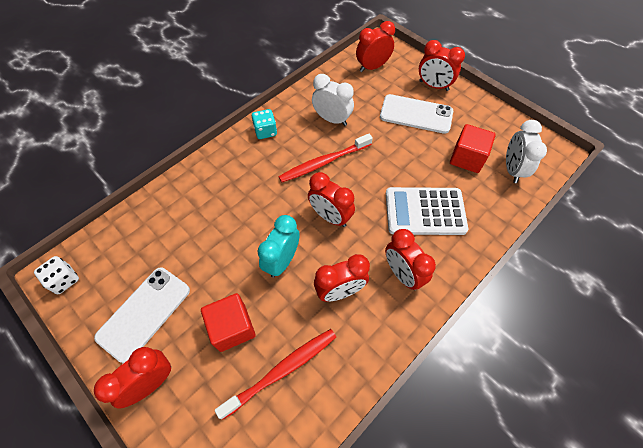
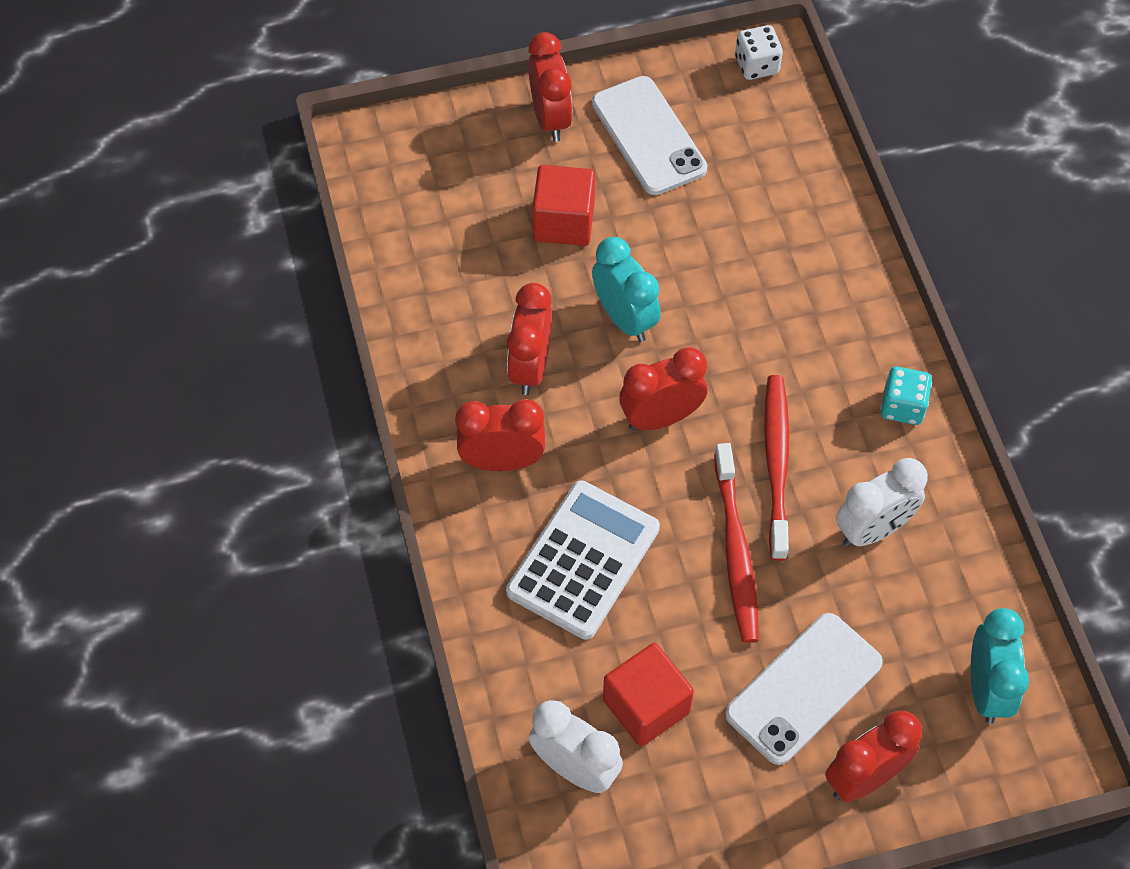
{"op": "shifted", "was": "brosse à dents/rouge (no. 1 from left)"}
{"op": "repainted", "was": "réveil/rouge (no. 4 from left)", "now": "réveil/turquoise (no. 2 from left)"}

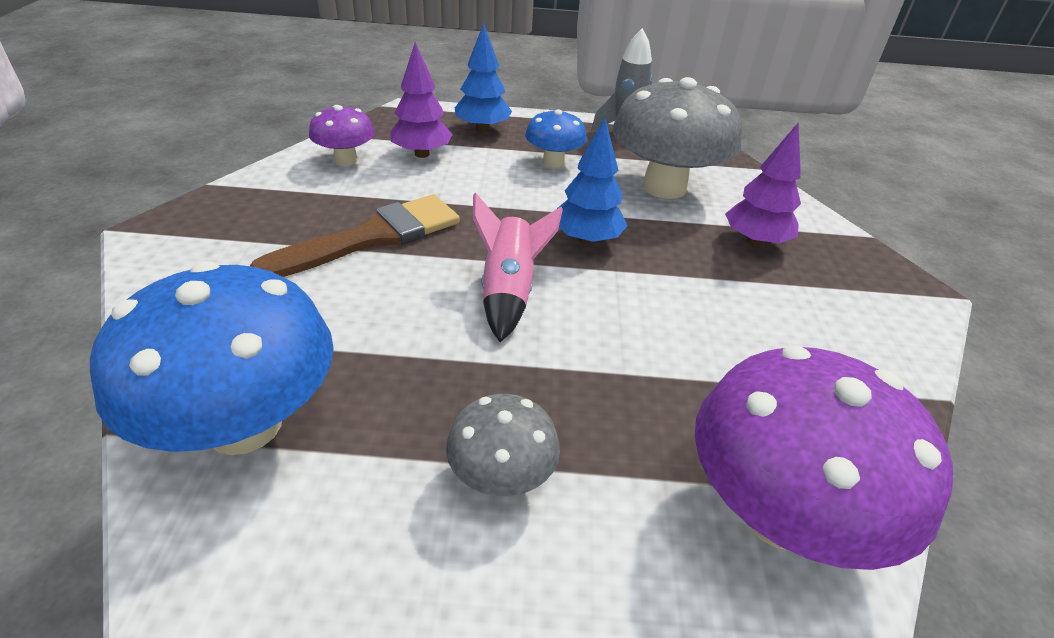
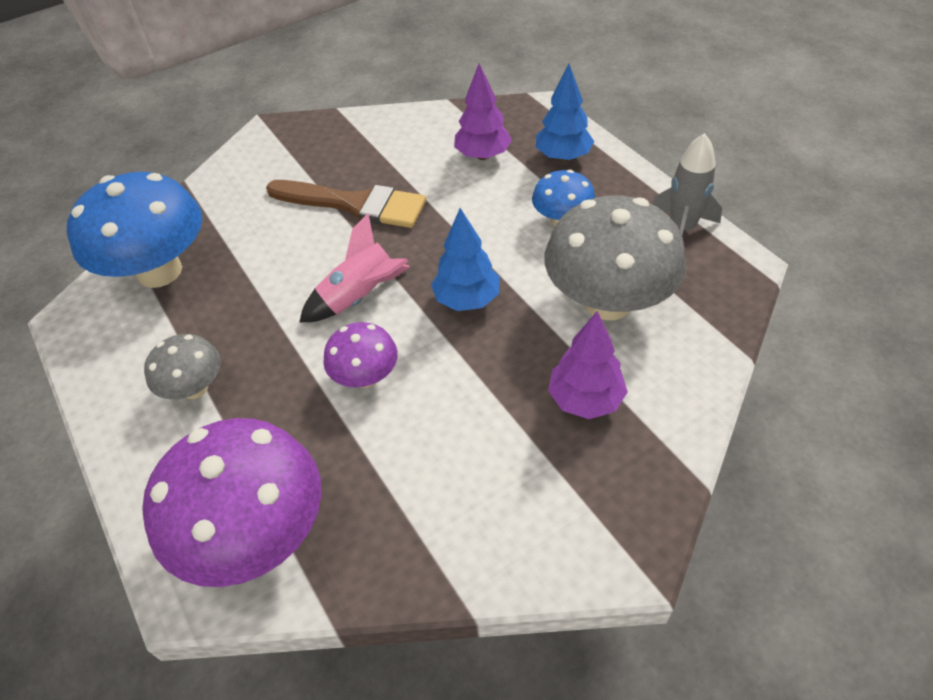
{"op": "shifted", "was": "champignon/violet (no. 1 from left in the first image)", "now": "champignon/violet (no. 2 from left)"}

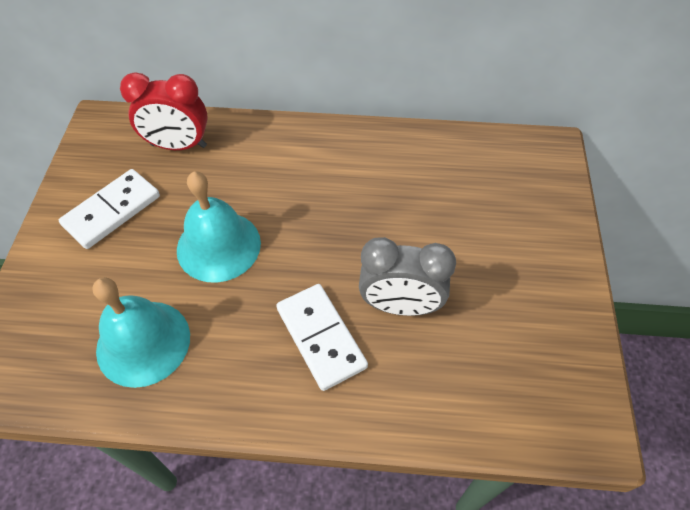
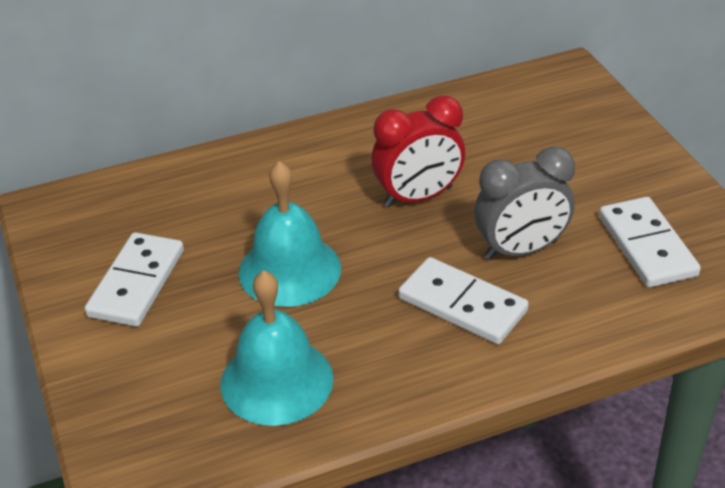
{"op": "shifted", "was": "réveil/rouge"}
{"op": "new", "now": "domino/blanc (no. 3 from left)"}

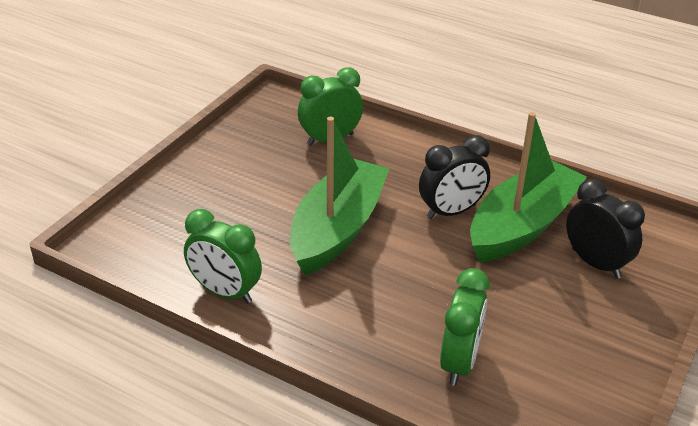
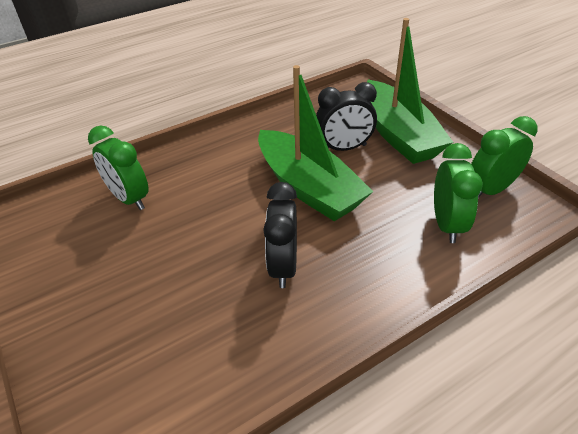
{"op": "shifted", "was": "réveil/vert (no. 1 from left in the first image)", "now": "réveil/vert (no. 3 from left)"}
{"op": "shifted", "was": "bateau/vert (no. 2 from left)"}
{"op": "shifted", "was": "réveil/noir (no. 2 from left)"}

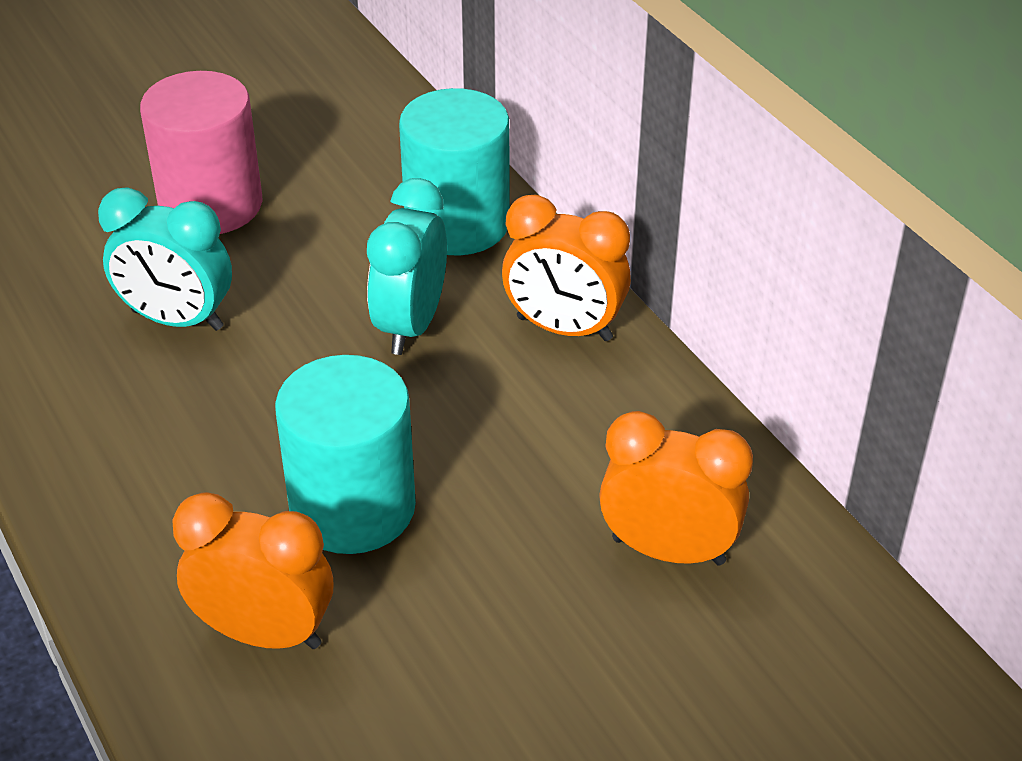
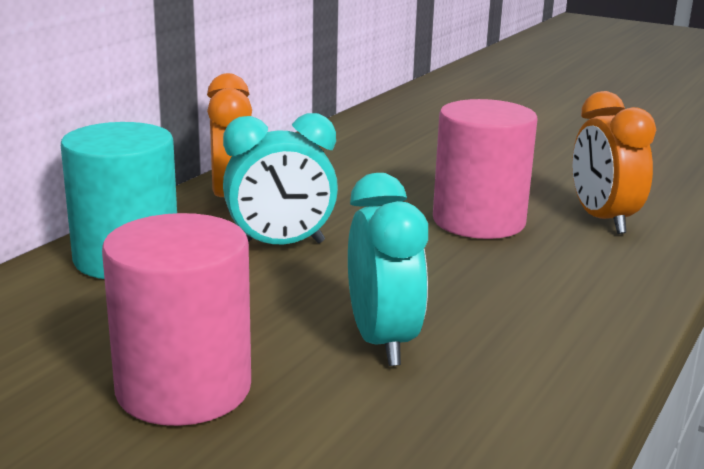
{"op": "repainted", "was": "cylindre/turquoise (no. 1 from left)", "now": "cylindre/rose (no. 2 from left)"}
{"op": "gone", "was": "réveil/orange (no. 3 from left)"}

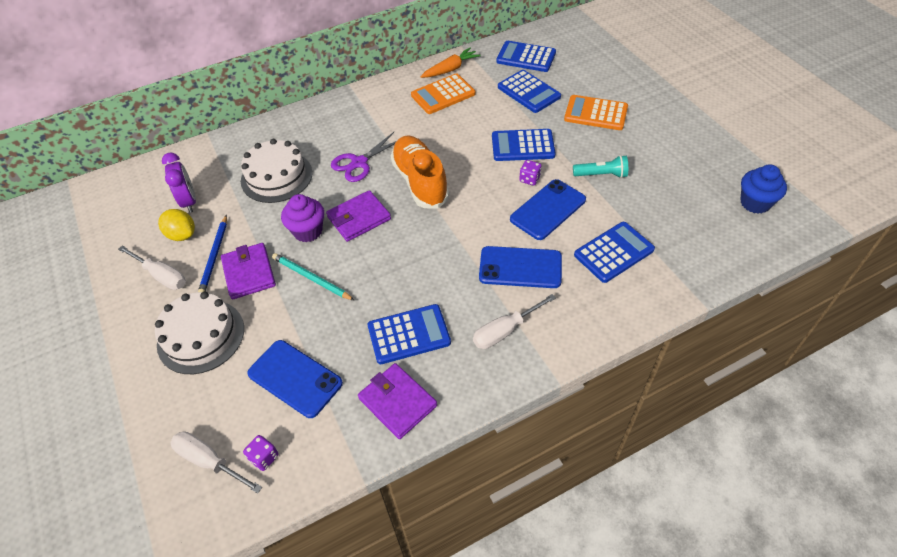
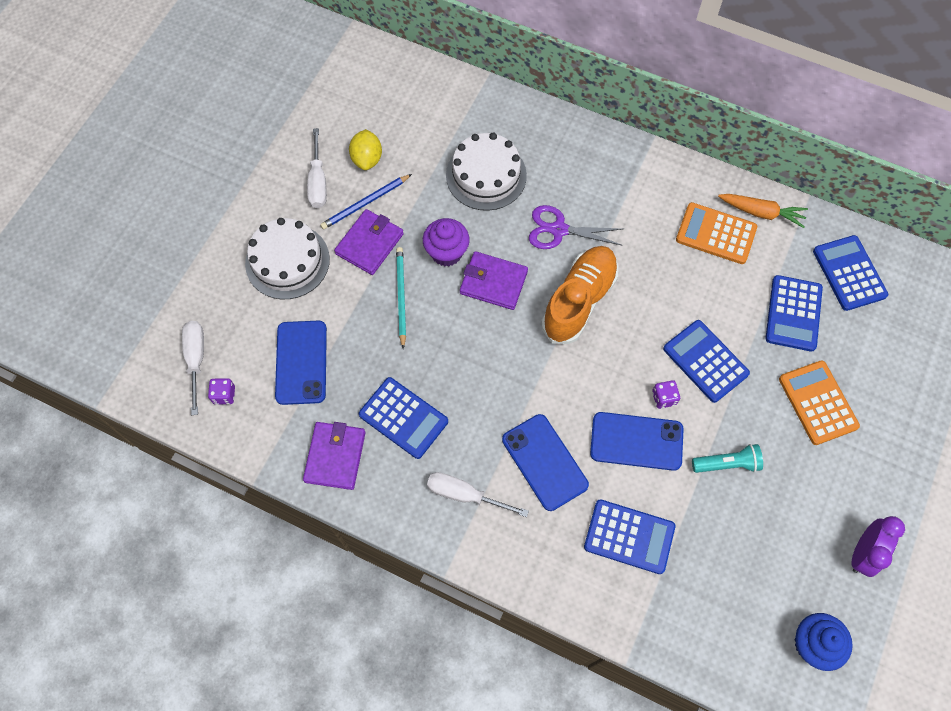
{"op": "shifted", "was": "réveil/violet"}
{"op": "rotated", "was": "lampe de poche/turquoise", "clockwise": -60}

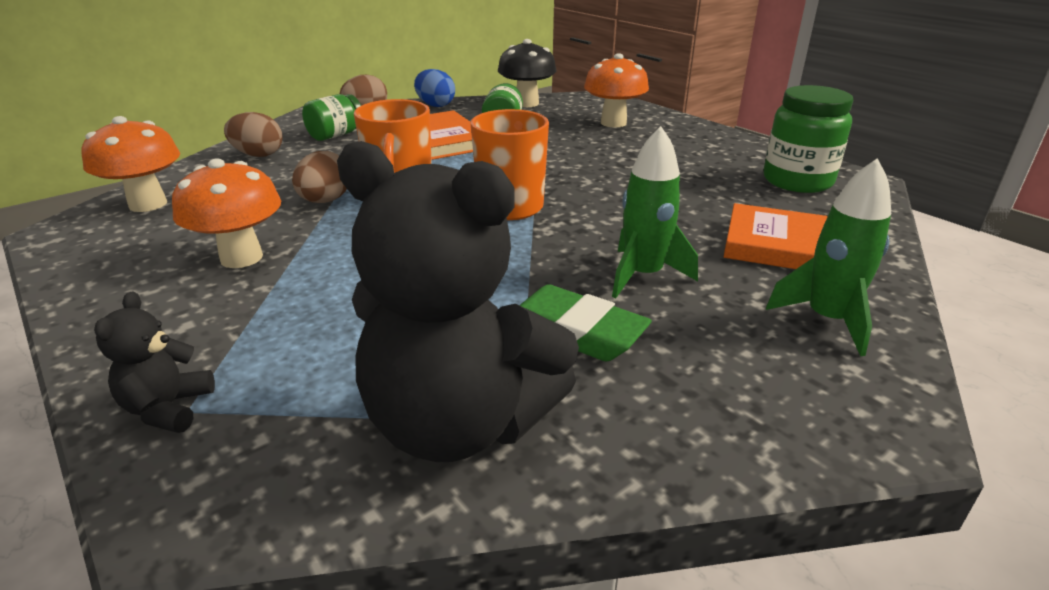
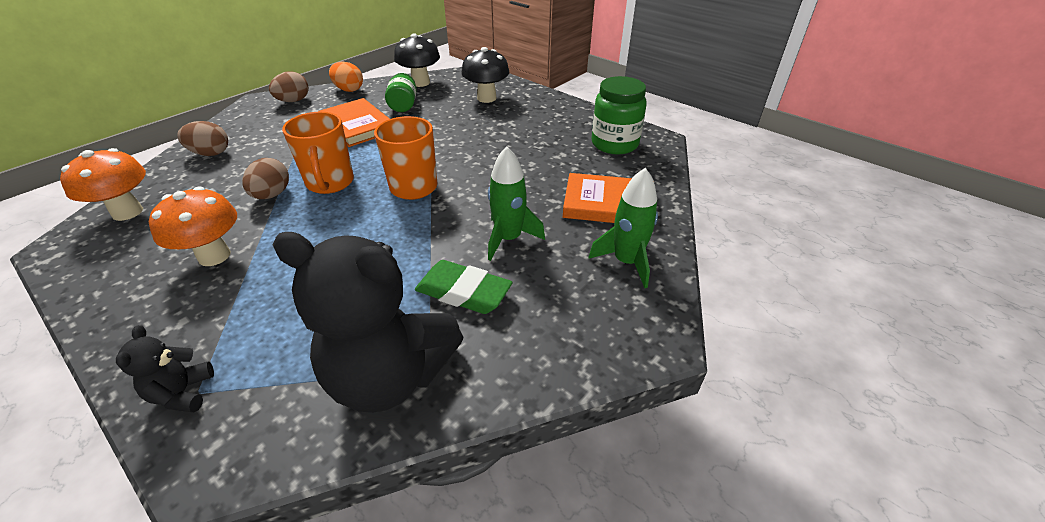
{"op": "gone", "was": "bocal/vert (no. 1 from left)"}
{"op": "repainted", "was": "œuf/bleu", "now": "œuf/orange"}
{"op": "repainted", "was": "champignon/orange (no. 3 from left)", "now": "champignon/noir (no. 2 from left)"}

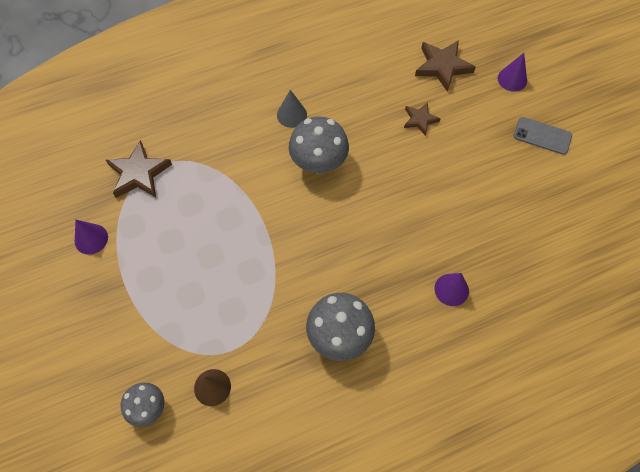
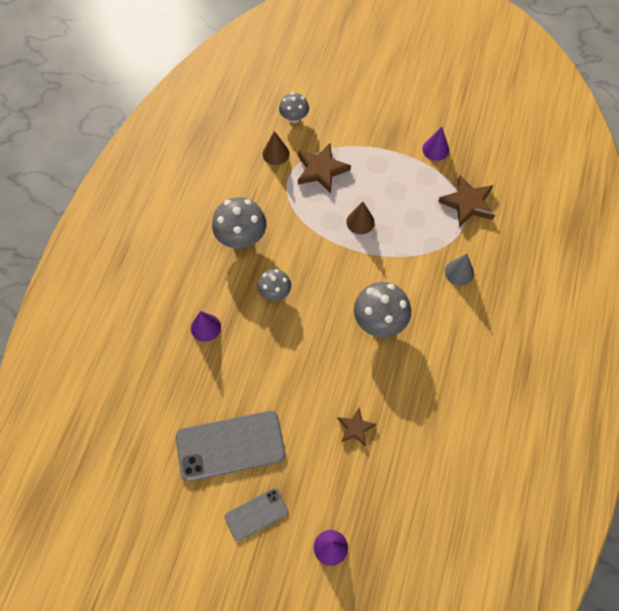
{"op": "shifted", "was": "cône/gris"}
{"op": "shifted", "was": "étoile/marron (no. 3 from left in the first image)", "now": "étoile/marron (no. 1 from left)"}
{"op": "new", "now": "téléphone/gris (no. 1 from left)"}
{"op": "new", "now": "champignon/gris (no. 2 from left)"}
{"op": "new", "now": "cône/marron (no. 2 from left)"}

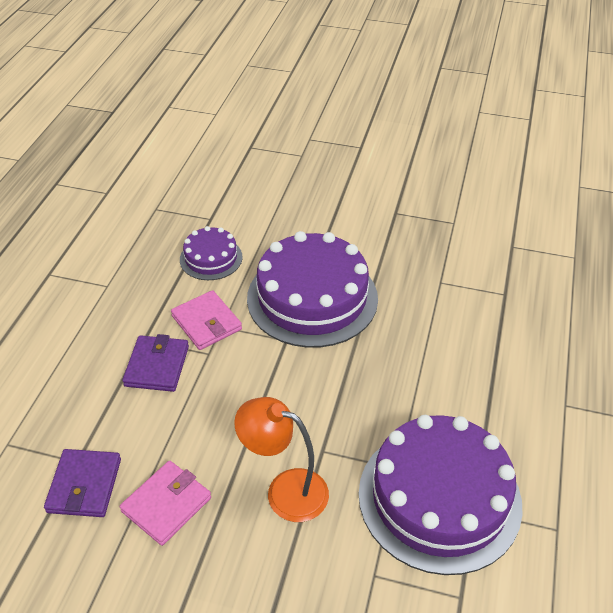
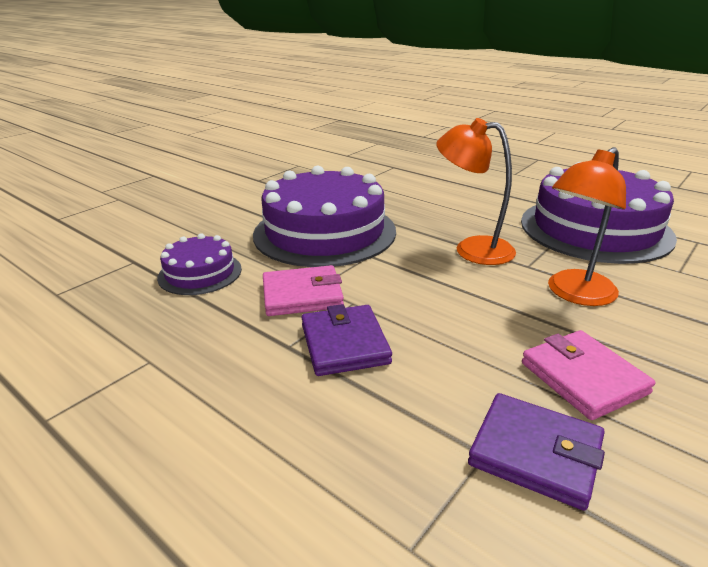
{"op": "rotated", "was": "portefeuille/violet (no. 2 from left in the first image)", "clockwise": 45}
{"op": "new", "now": "lampe/orange (no. 1 from left)"}

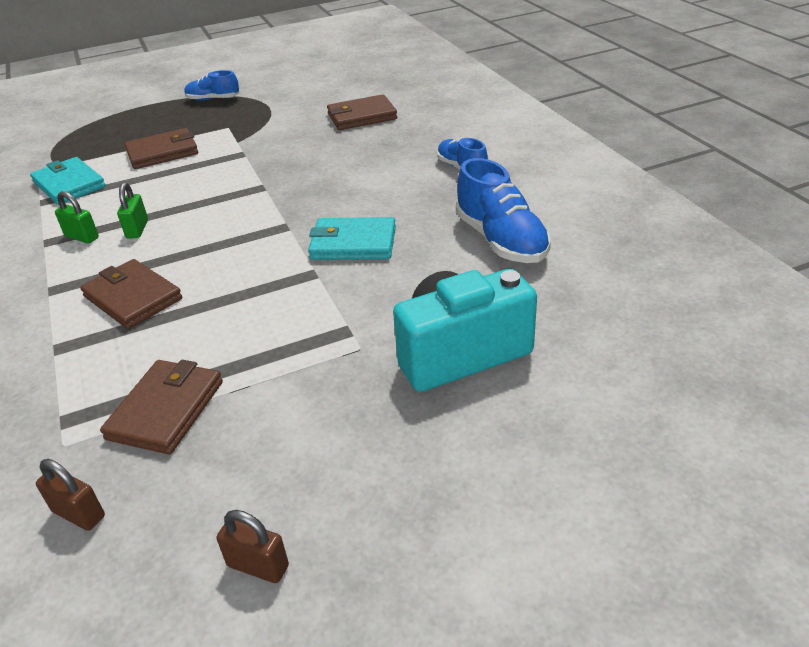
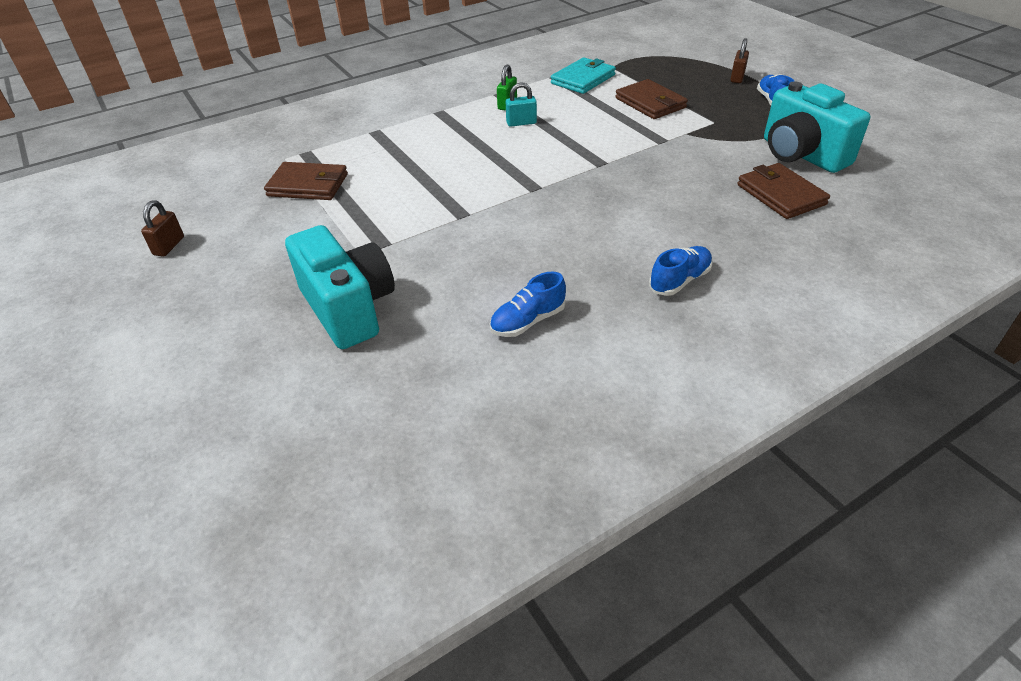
{"op": "shifted", "was": "cadenas/marron (no. 1 from left in the first image)", "now": "cadenas/marron (no. 2 from left)"}
{"op": "gone", "was": "portefeuille/marron (no. 1 from left)"}
{"op": "repainted", "was": "cadenas/vert (no. 2 from left)", "now": "cadenas/turquoise"}
{"op": "gone", "was": "portefeuille/turquoise (no. 2 from left)"}
{"op": "scaled", "was": "chaussure/bleu (no. 3 from left in the first image)", "ratio": 0.6}
{"op": "new", "now": "appareil photo/turquoise (no. 2 from left)"}

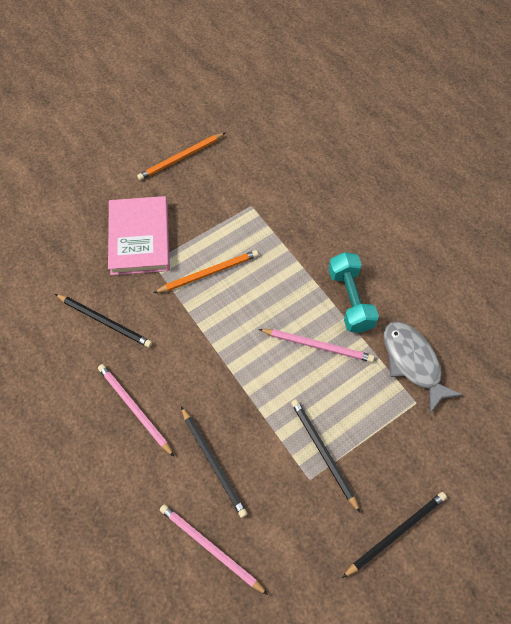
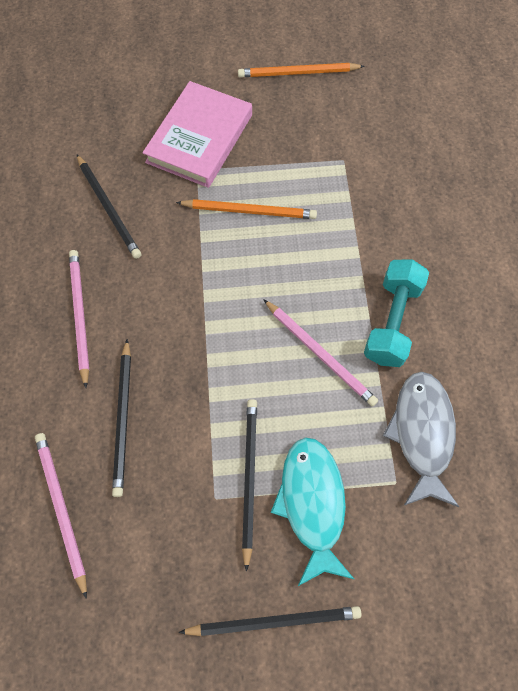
{"op": "new", "now": "poisson/turquoise"}

